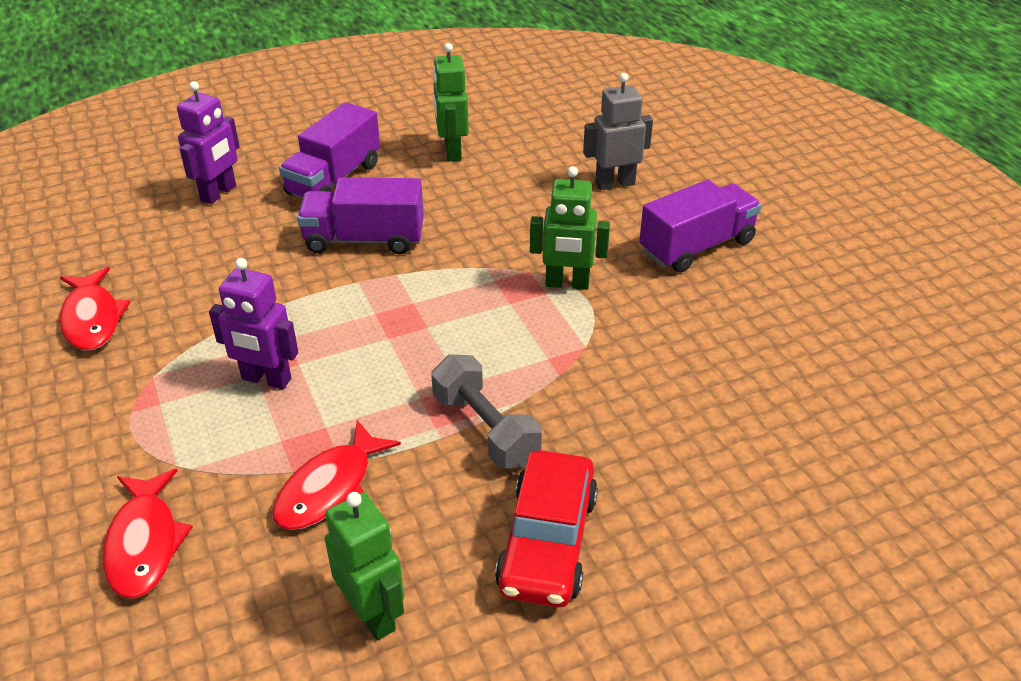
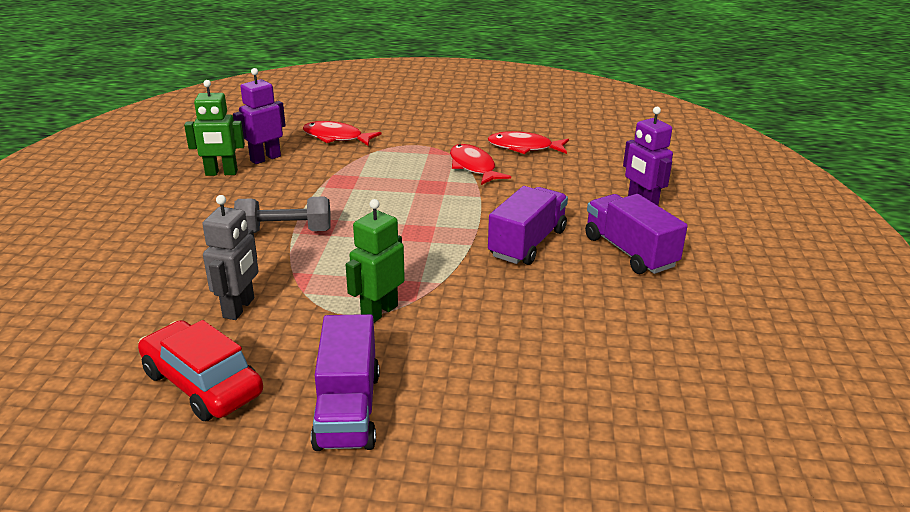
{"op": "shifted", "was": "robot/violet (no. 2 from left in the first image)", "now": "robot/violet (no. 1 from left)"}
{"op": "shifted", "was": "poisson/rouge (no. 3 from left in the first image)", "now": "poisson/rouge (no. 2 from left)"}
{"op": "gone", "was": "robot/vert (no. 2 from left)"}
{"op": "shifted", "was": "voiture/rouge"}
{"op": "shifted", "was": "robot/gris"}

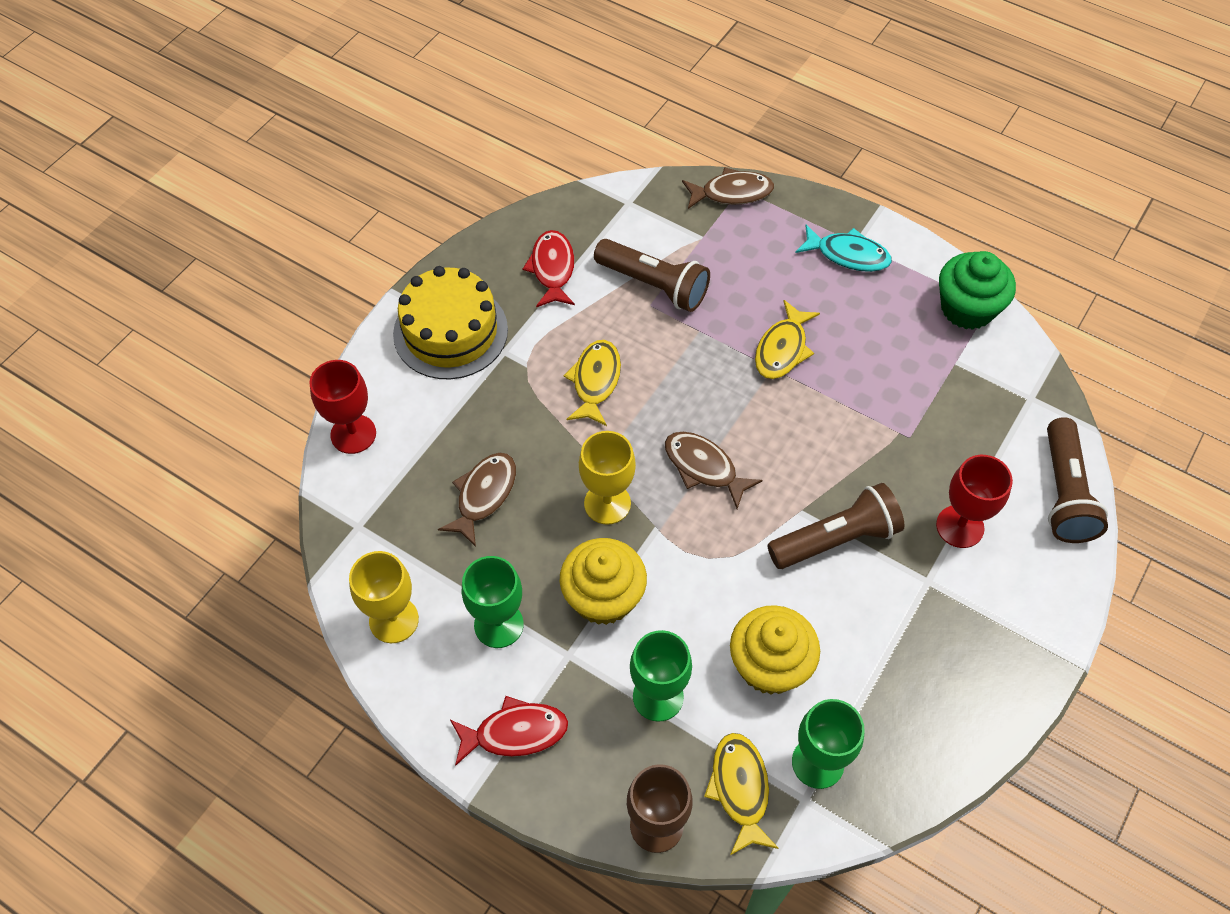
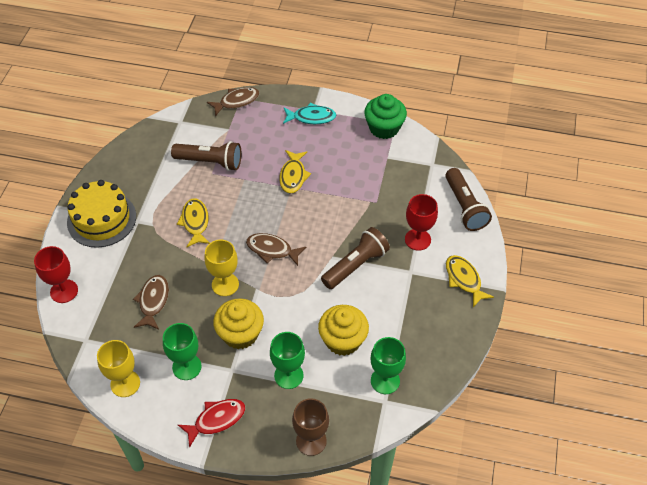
{"op": "gone", "was": "poisson/rouge (no. 2 from left)"}
{"op": "shifted", "was": "poisson/jaune (no. 2 from left in the first image)", "now": "poisson/jaune (no. 3 from left)"}

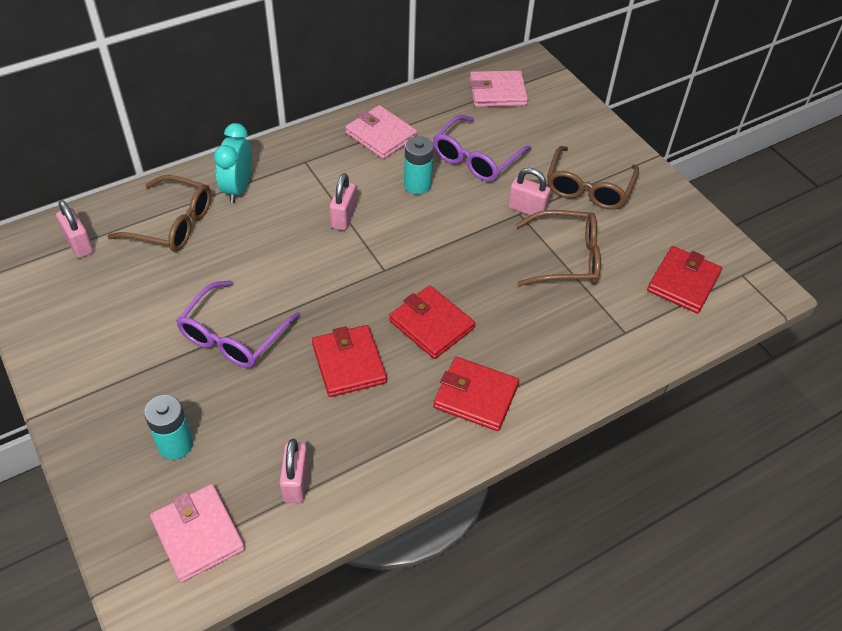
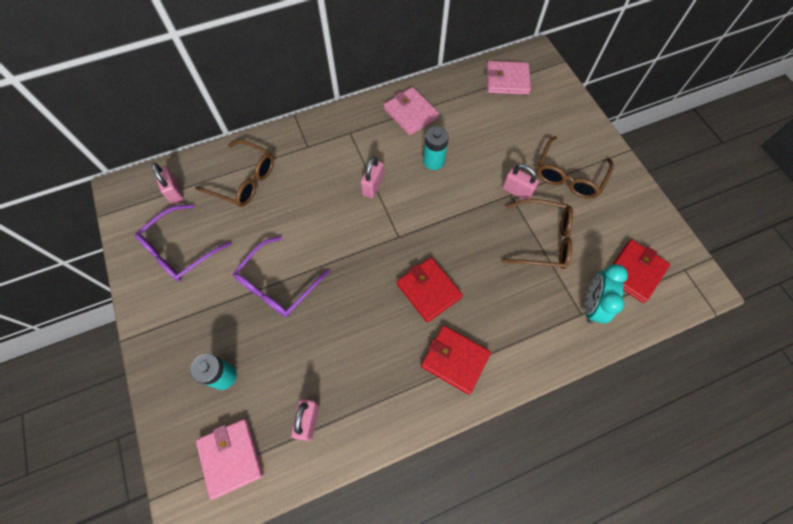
{"op": "shifted", "was": "réveil/turquoise"}
{"op": "gone", "was": "portefeuille/rouge (no. 1 from left)"}
{"op": "shifted", "was": "lunettes/violet (no. 2 from left in the first image)", "now": "lunettes/violet (no. 1 from left)"}

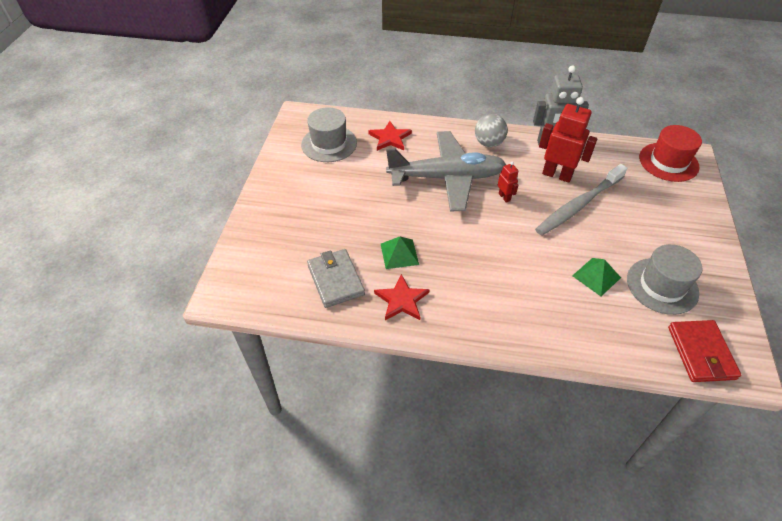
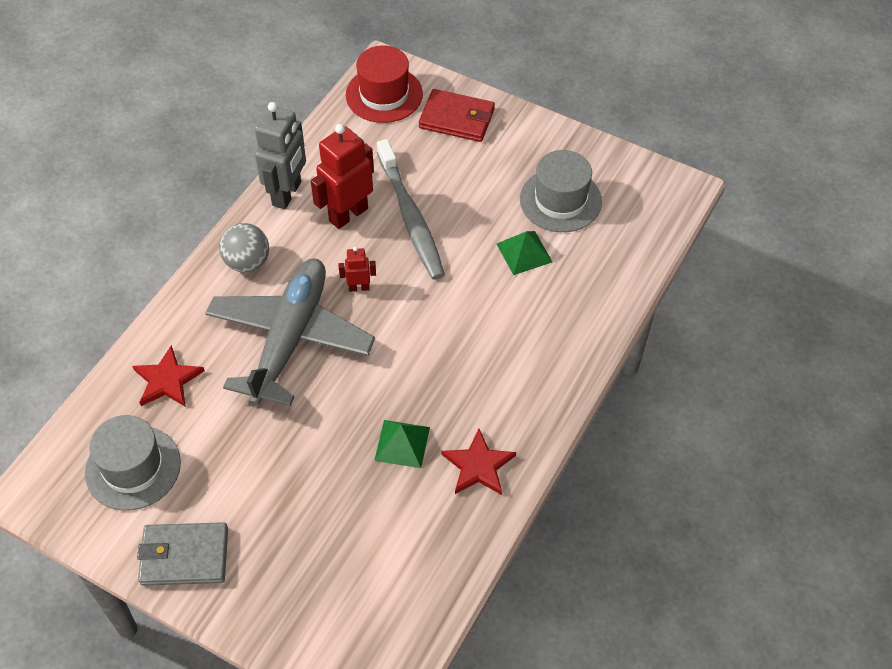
{"op": "shifted", "was": "portefeuille/gris"}
{"op": "shifted", "was": "portefeuille/rouge"}

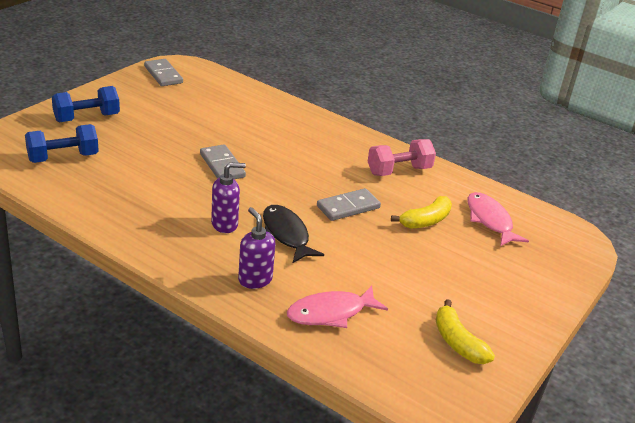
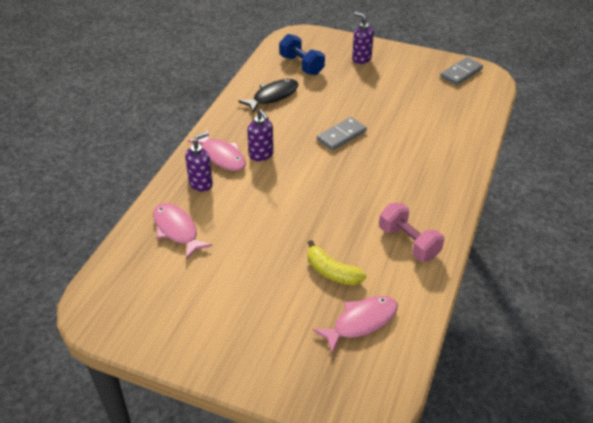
{"op": "swapped", "was": "haltère/bleu (no. 2 from left)", "now": "distributeur de savon/violet (no. 3 from left)"}
{"op": "shifted", "was": "poisson/noir"}
{"op": "gone", "was": "domino/gris (no. 3 from left)"}
{"op": "gone", "was": "banane/jaune (no. 2 from left)"}
{"op": "new", "now": "poisson/rose (no. 2 from left)"}

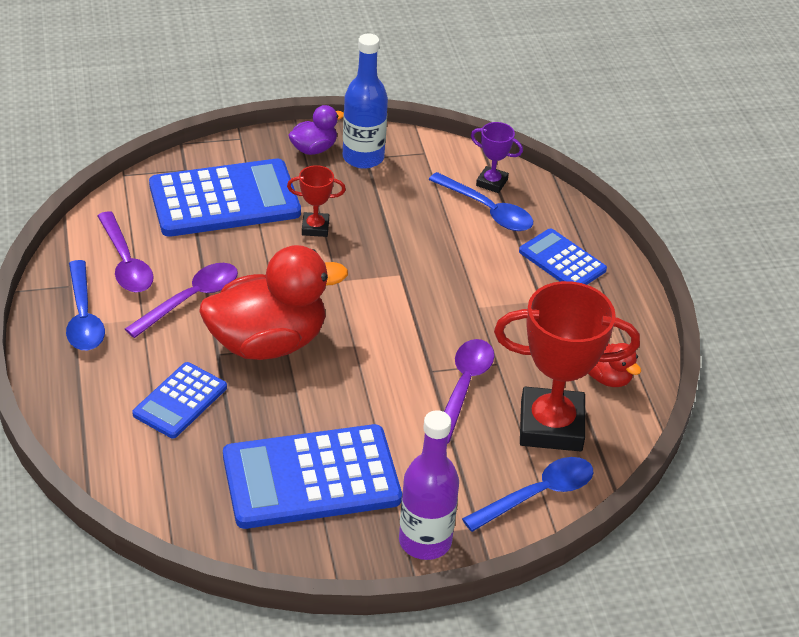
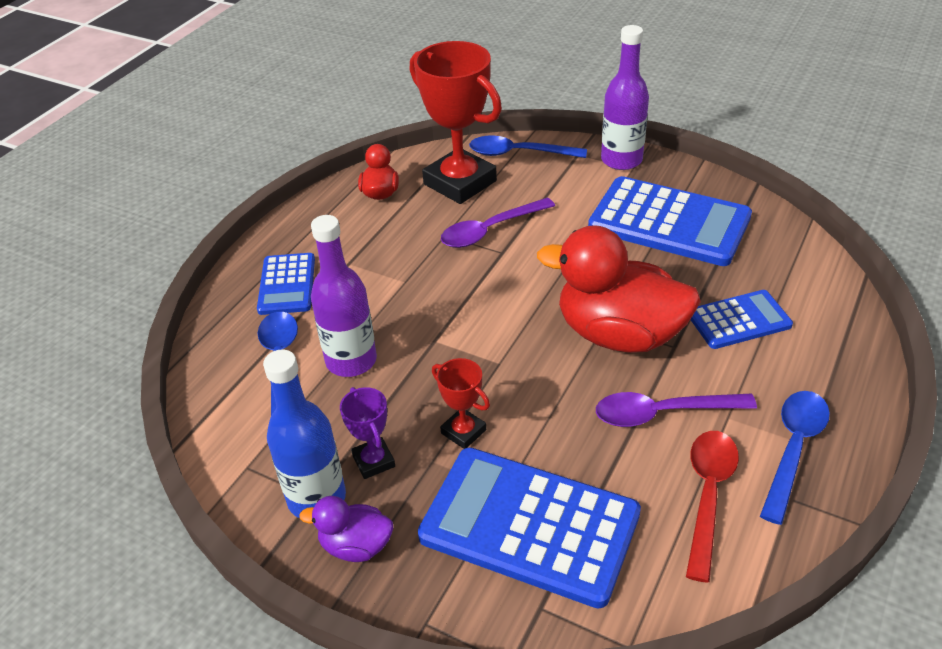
{"op": "repainted", "was": "cuillère/violet (no. 1 from left)", "now": "cuillère/rouge"}
{"op": "shifted", "was": "trophée/violet"}
{"op": "new", "now": "bouteille/violet (no. 1 from left)"}

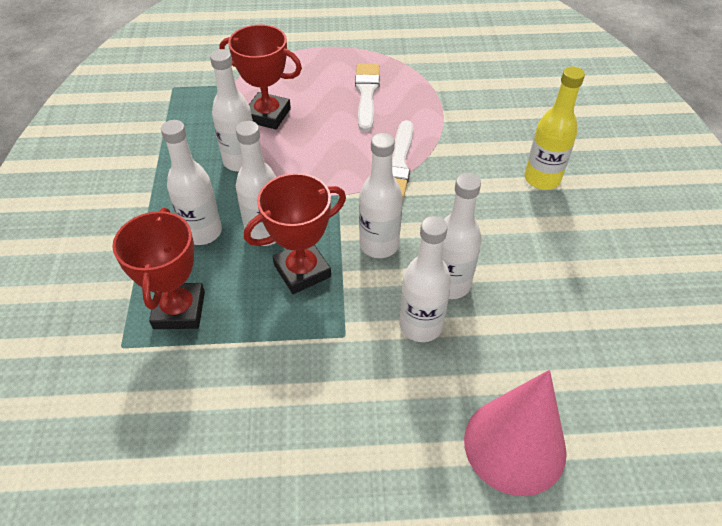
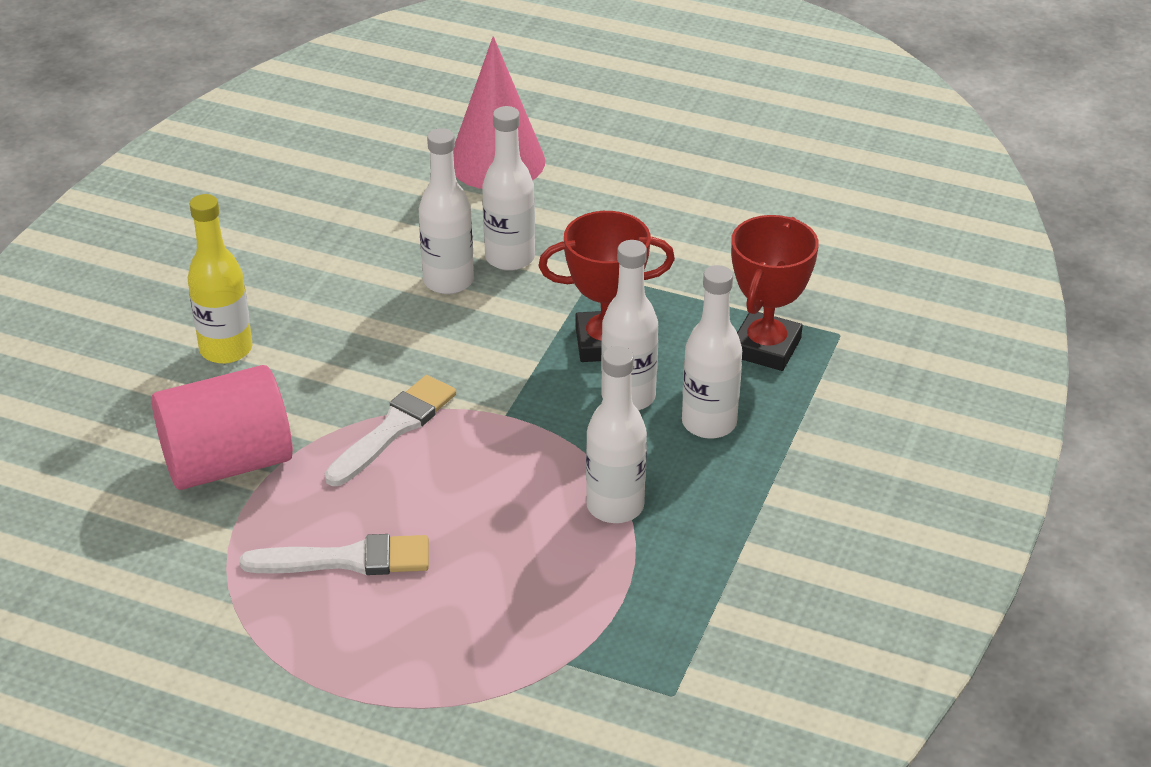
{"op": "gone", "was": "trophée/rouge (no. 2 from left)"}
{"op": "rotated", "was": "pinceau/blanc (no. 1 from left)", "clockwise": -120}
{"op": "gone", "was": "bouteille/blanc (no. 4 from left)"}
{"op": "new", "now": "cylindre/rose"}

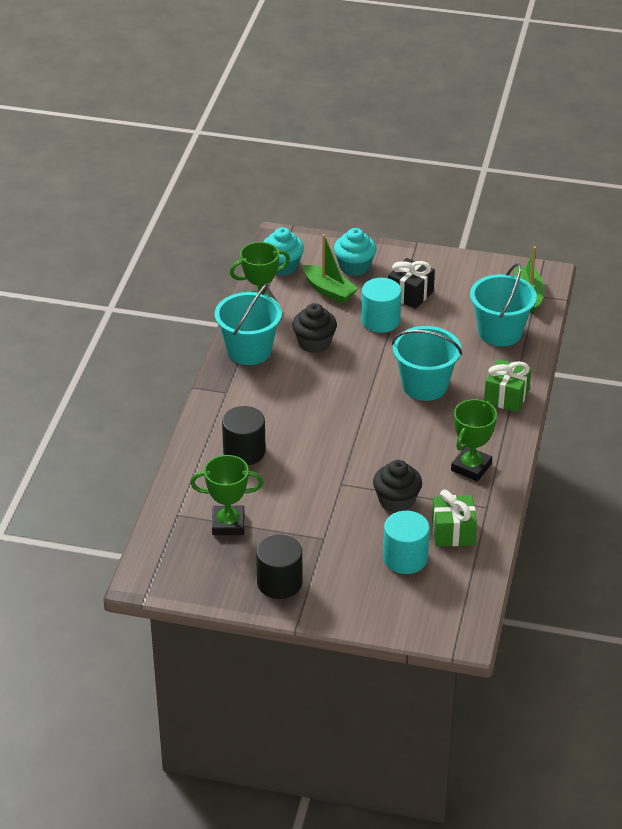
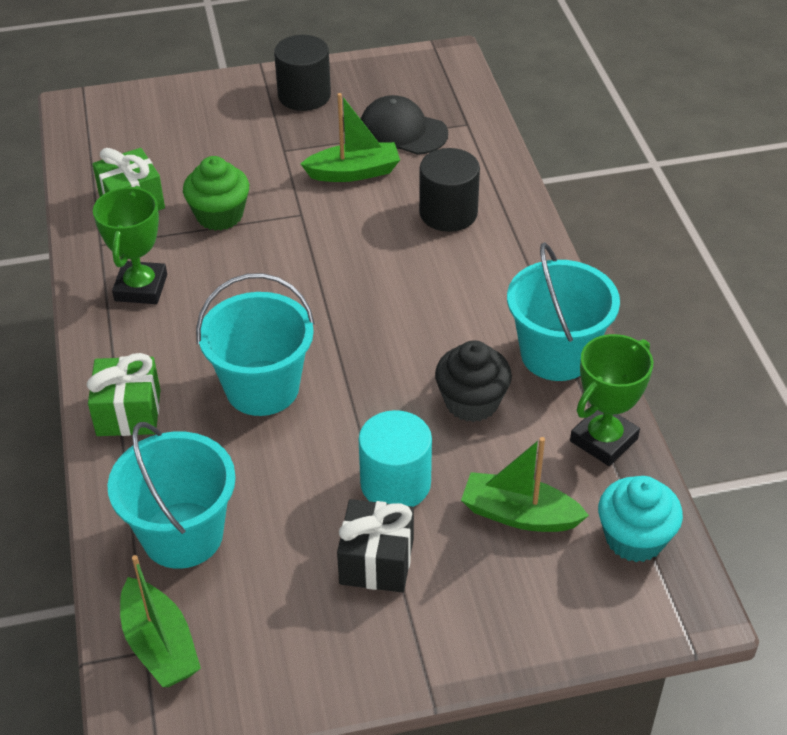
{"op": "swapped", "was": "trophée/vert (no. 1 from left)", "now": "casquette/noir"}
{"op": "gone", "was": "muffin/turquoise (no. 2 from left)"}
{"op": "repainted", "was": "muffin/noir (no. 2 from left)", "now": "muffin/vert"}
{"op": "gone", "was": "cylindre/turquoise (no. 2 from left)"}
{"op": "new", "now": "bateau/vert (no. 2 from left)"}

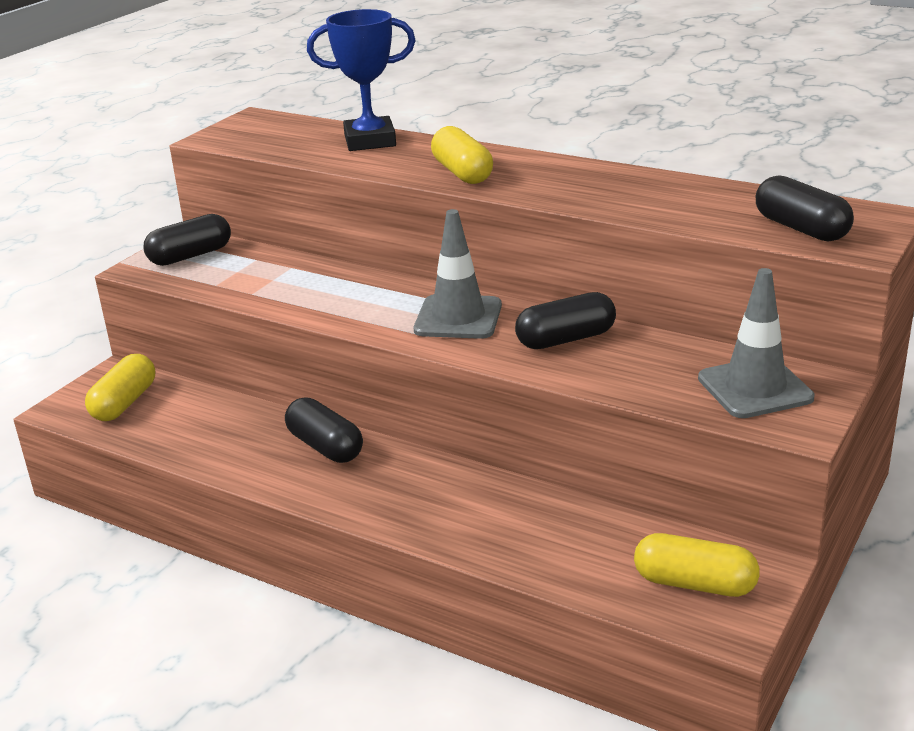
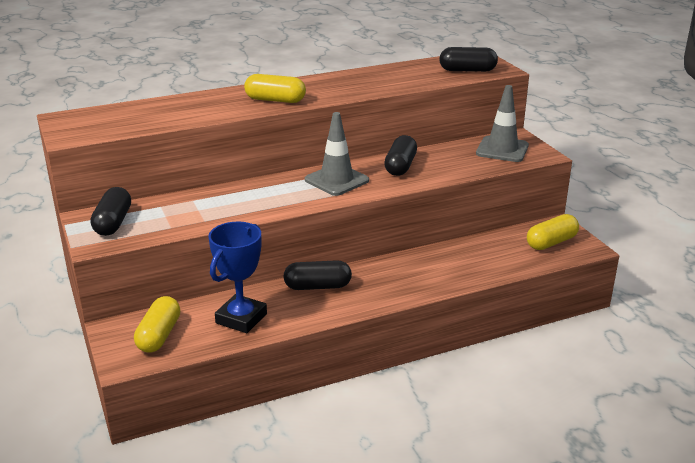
{"op": "rotated", "was": "gélule/jaune (no. 1 from left)", "clockwise": 45}
{"op": "shifted", "was": "trophée/bleu"}

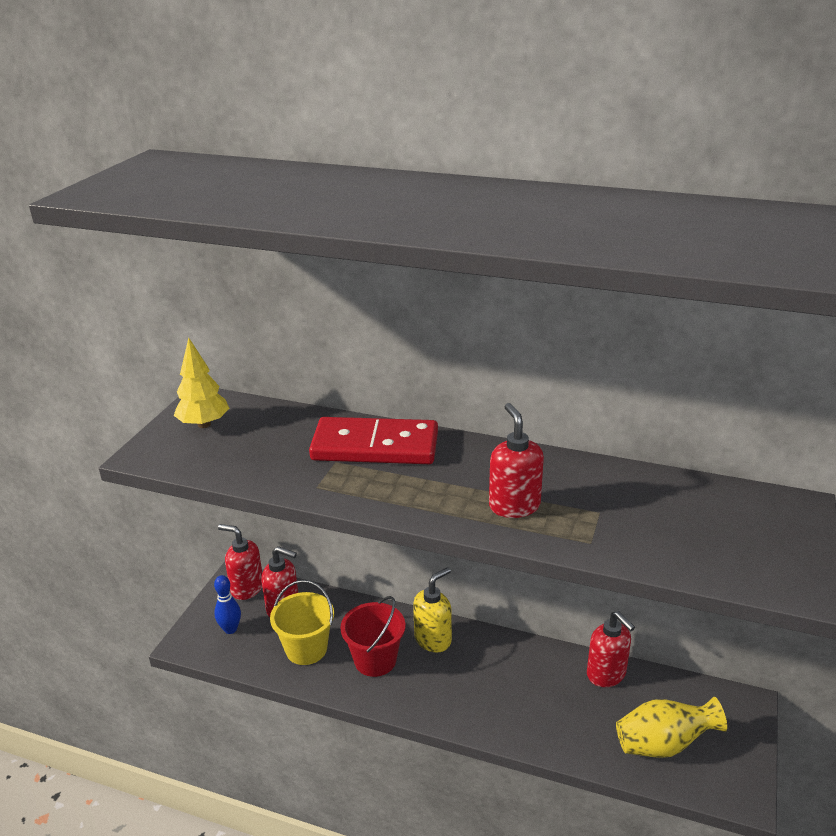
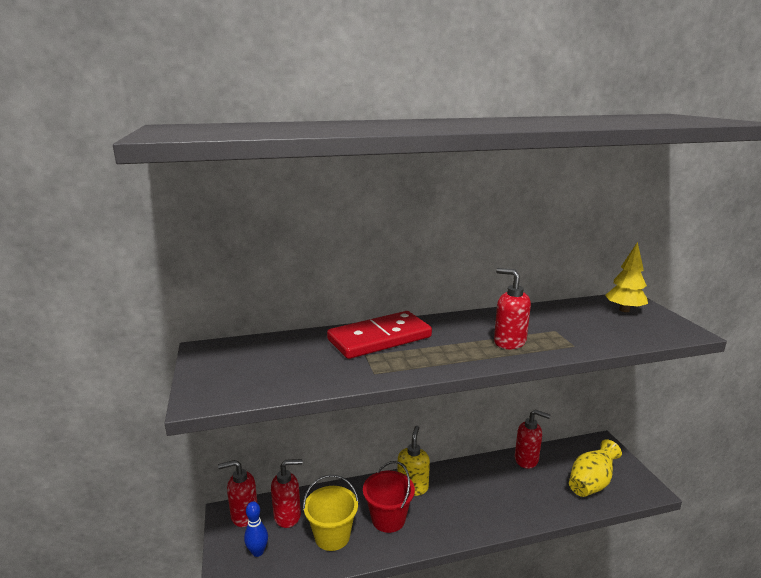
{"op": "shifted", "was": "arbre/jaune"}

